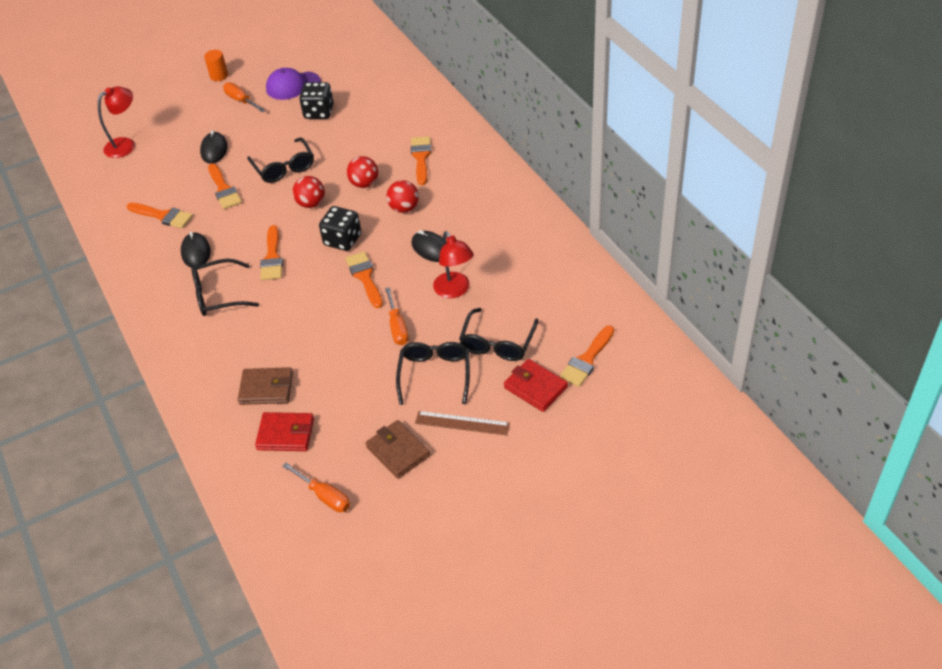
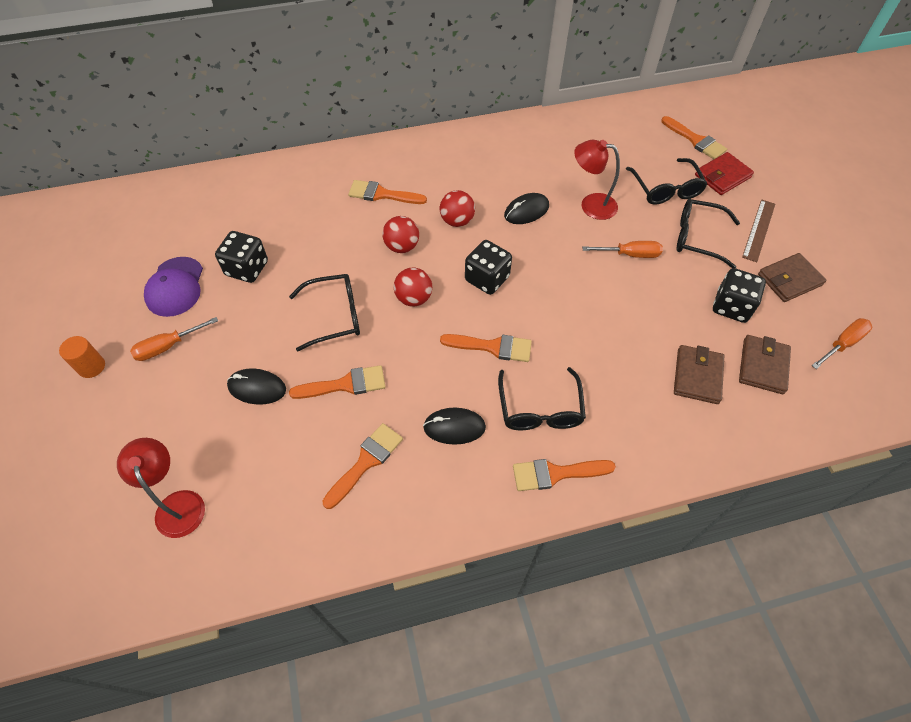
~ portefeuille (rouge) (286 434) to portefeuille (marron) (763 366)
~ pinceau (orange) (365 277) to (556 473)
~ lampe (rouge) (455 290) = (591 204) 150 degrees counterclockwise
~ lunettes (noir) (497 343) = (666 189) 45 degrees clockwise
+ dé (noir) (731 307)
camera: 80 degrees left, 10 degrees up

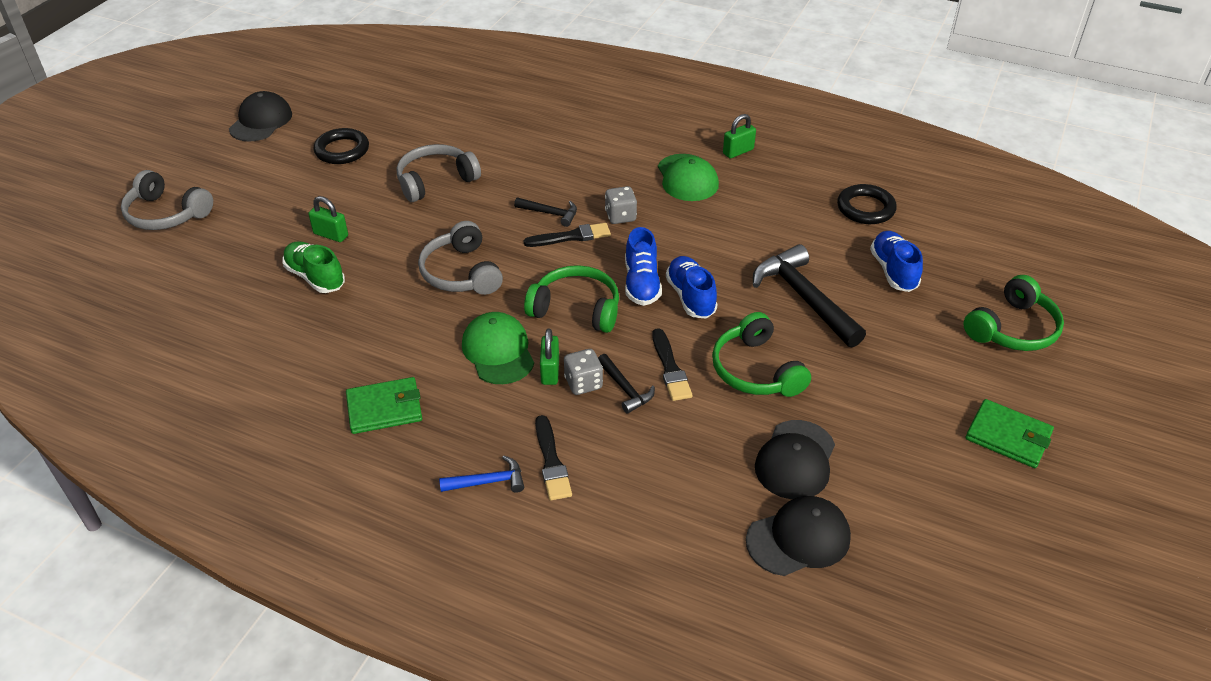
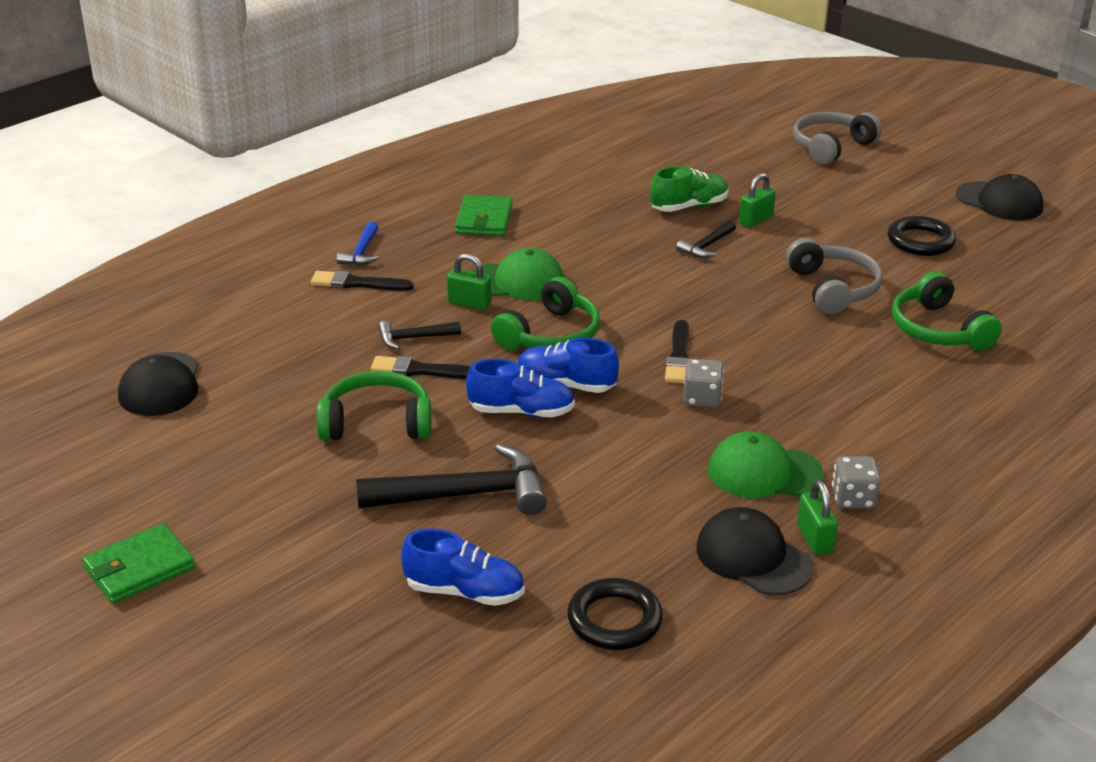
- casque audio (gris) (461 273)
~ marteau (noir) (550 213) to (706 246)
~ dé (gris) (583 383) to (853 499)
~ casquette (noir) (795 460) to (753 557)
~ casque audio (vert) (1012 329) to (938 329)
camera: 110 degrees right, 10 degrees down

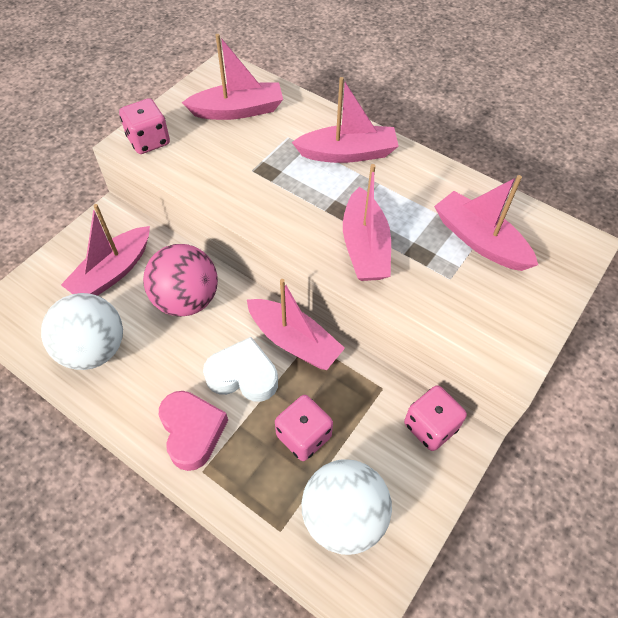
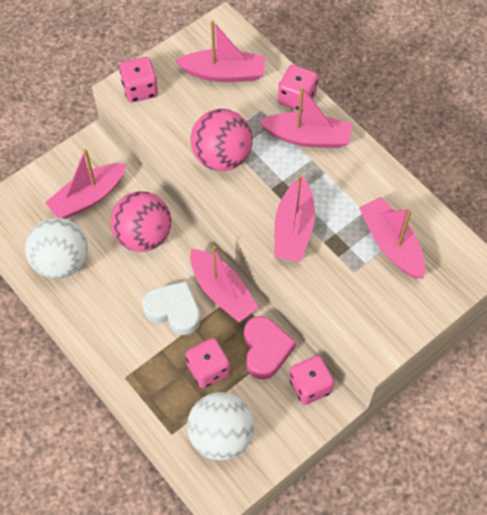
~ cœur (rose) (192 431) to (266 350)
+ balle (rose) (222 157)
+ dé (rose) (297 98)
camera: 15 degrees right, 5 degrees up

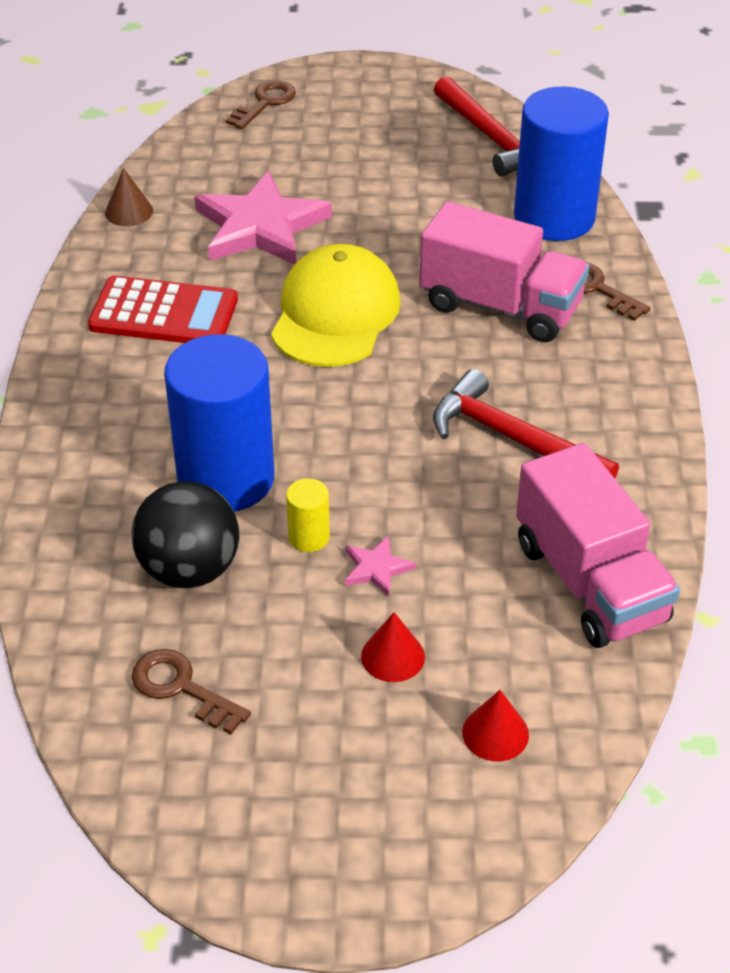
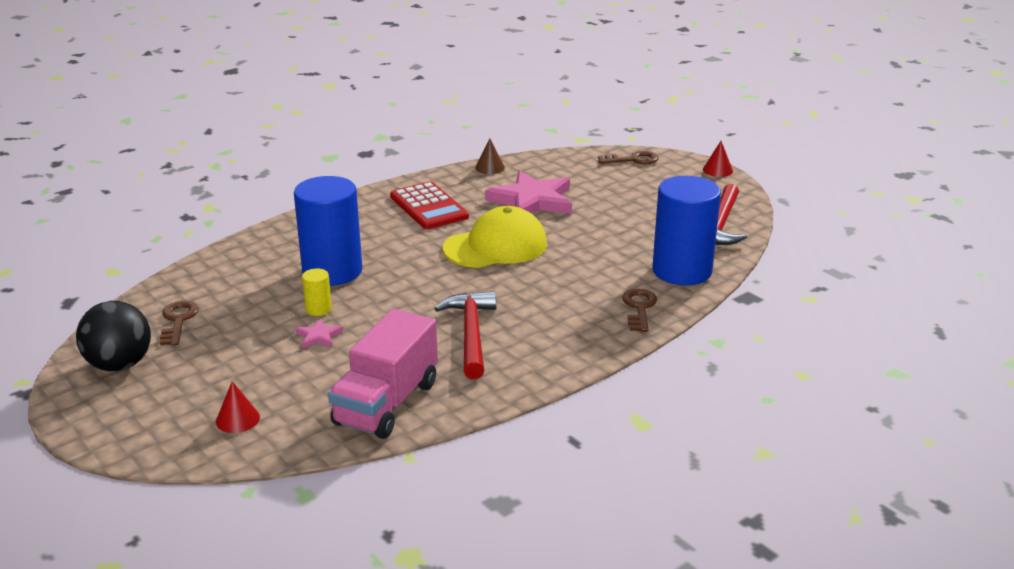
~ balle (noir) (189 570) to (120 365)
~ cône (rouge) (393 656) to (717 170)
- camion (rose) (500 306)
camera: 50 degrees right, 15 degrees down

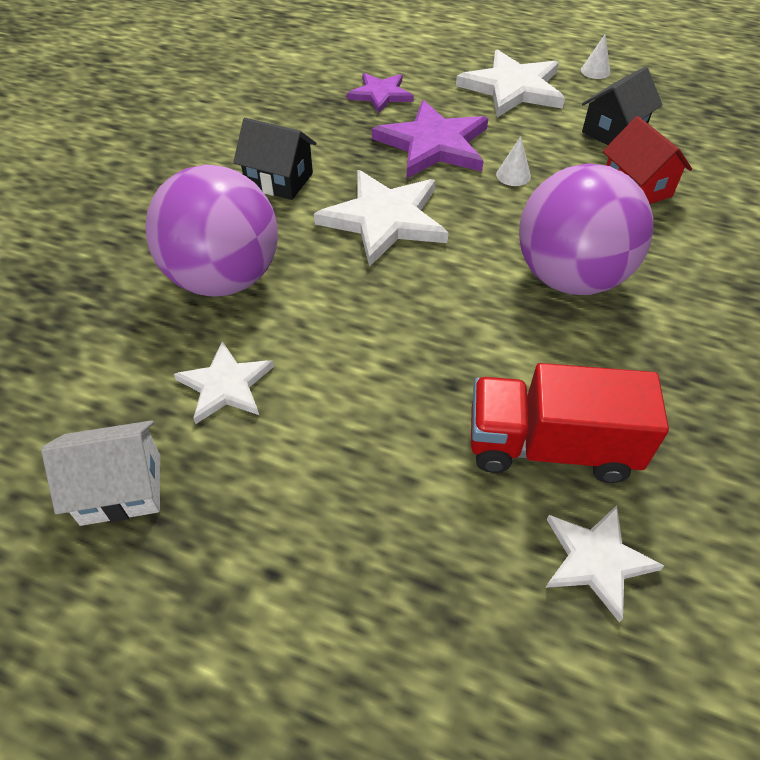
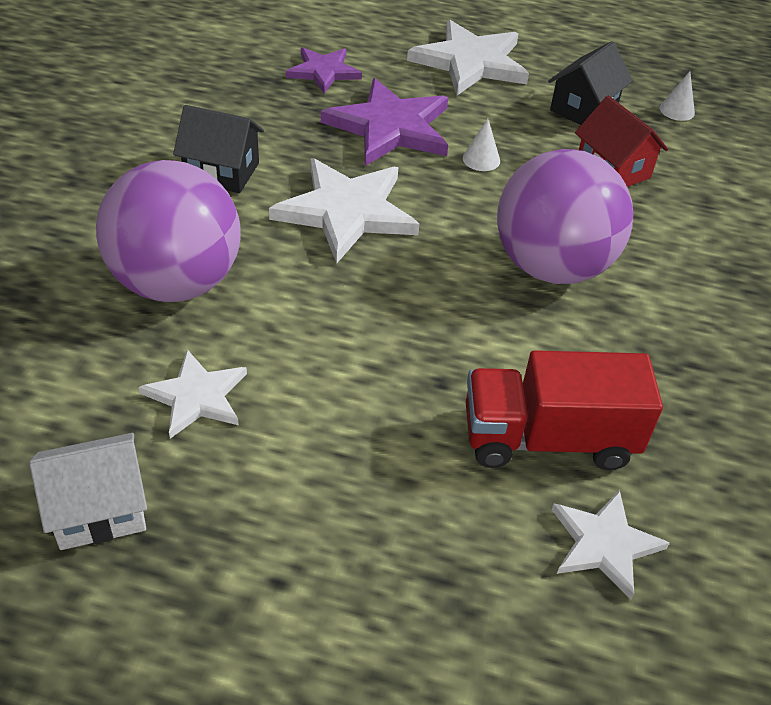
~ cône (blanc) (595 71) to (677 110)
camera: 10 degrees left, 5 degrees down

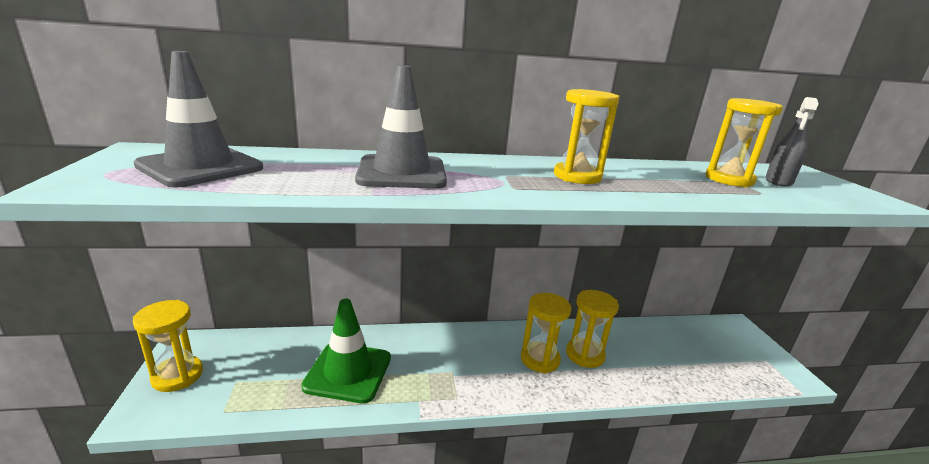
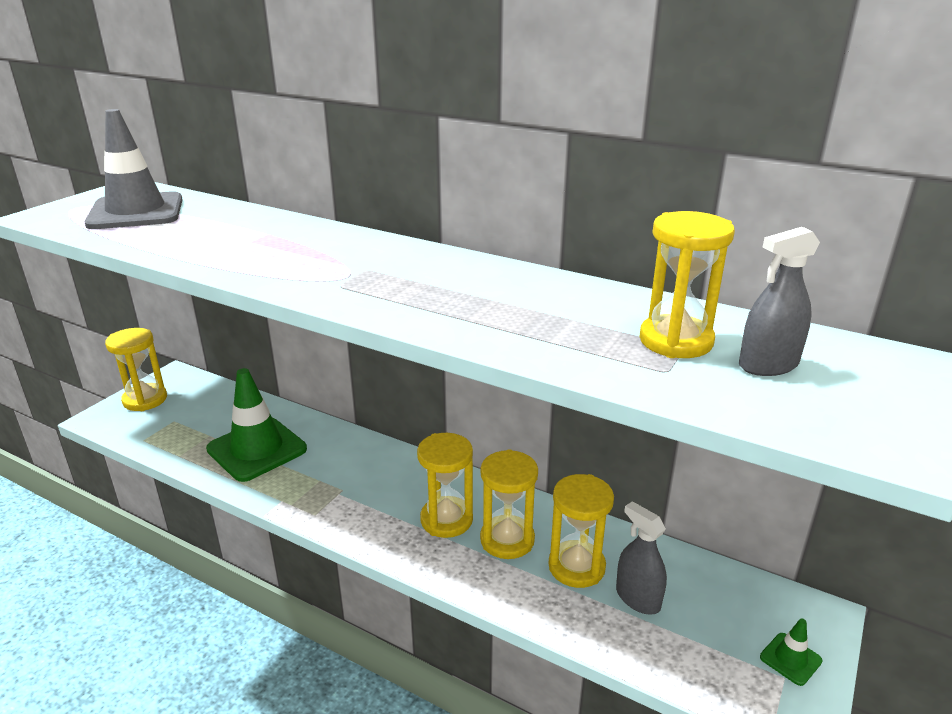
- cône de chantier (gris) (402 173)
~ sablier (jaune) (577 176) to (576 567)
+ vaporisateur (gris) (638 598)
+ cône de chantier (vert) (790 659)
camera: 40 degrees right, 5 degrees up

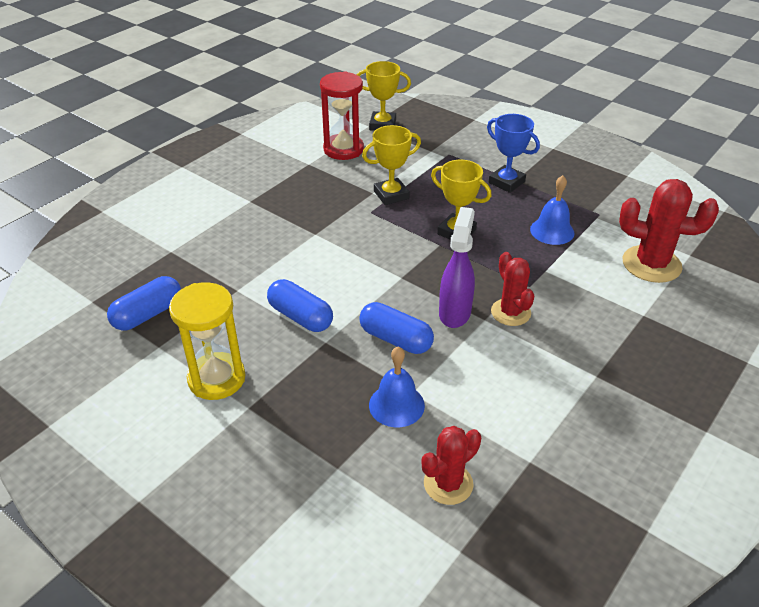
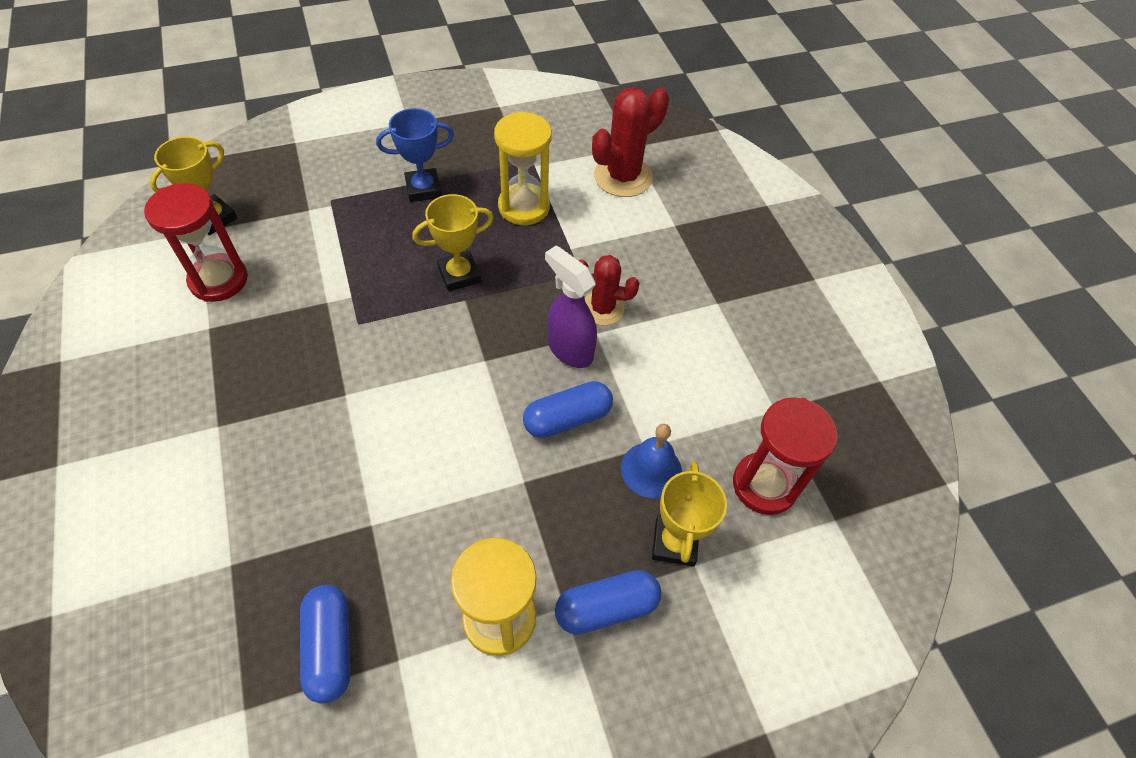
~ gélule (bleu) (300 317) to (606 608)
~ trophée (jaune) (391 195) to (674 543)
~ cactus (rouge) (448 484) to sablier (rouge) (764 485)
~ cloche (bleu) (552 231) to sablier (jaune) (524 207)
camera: 60 degrees left, 15 degrees up

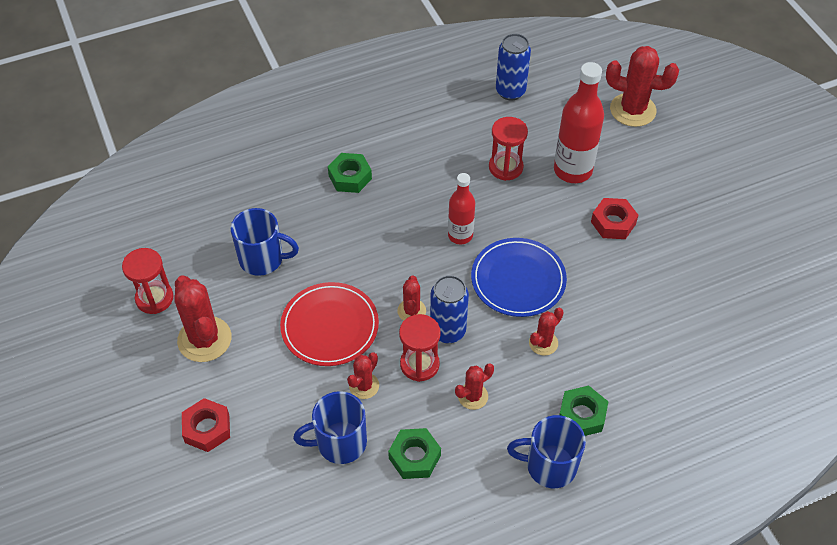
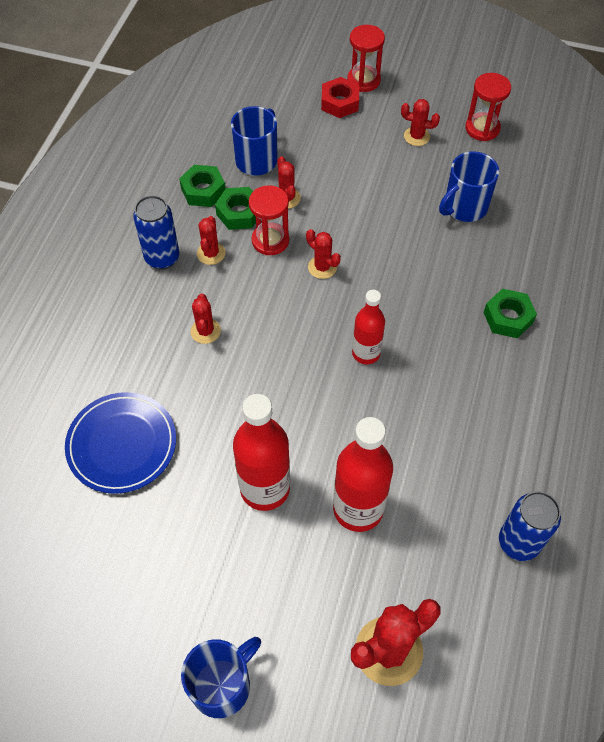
~ cactus (rouge) (204 339) = (416 136) x0.54
- assiette (rouge) (330 326)
~ canette (bleu) (448 331) to (162 258)
~ assiette (bleu) (518 280) to (122 444)
~ sablier (rouge) (505 167) to (363 80)
~ tasse (bleu) (549 466) to (222 685)
~ écrou (vert) (582 415) to (239 213)
~ écrou (rouge) (613 223) to bouteille (rouge) (265 488)
camera: 130 degrees right, 5 degrees up

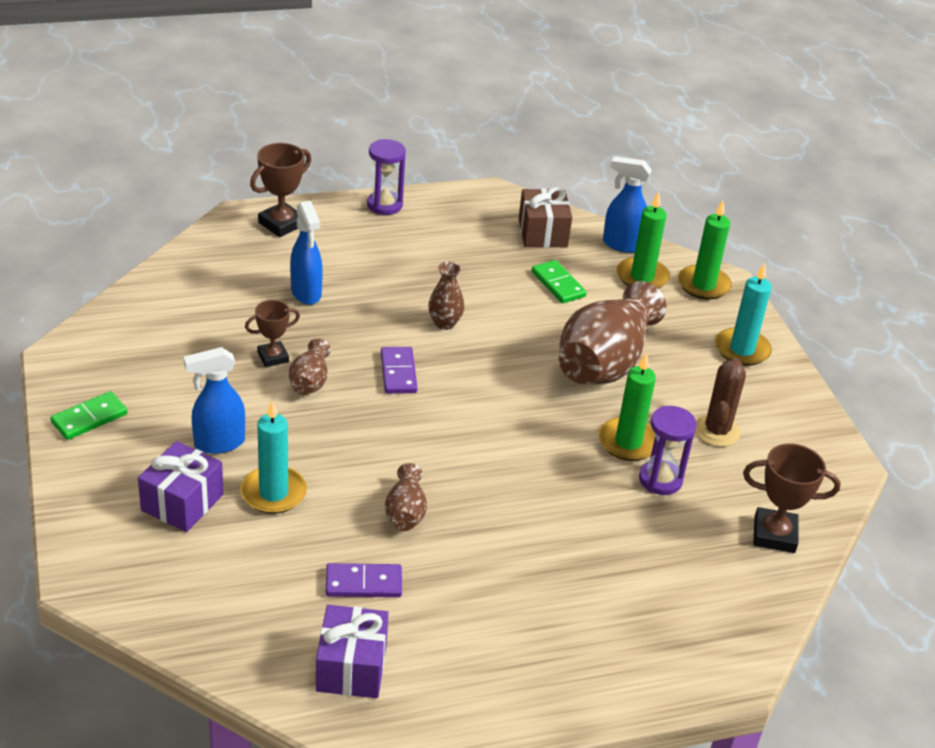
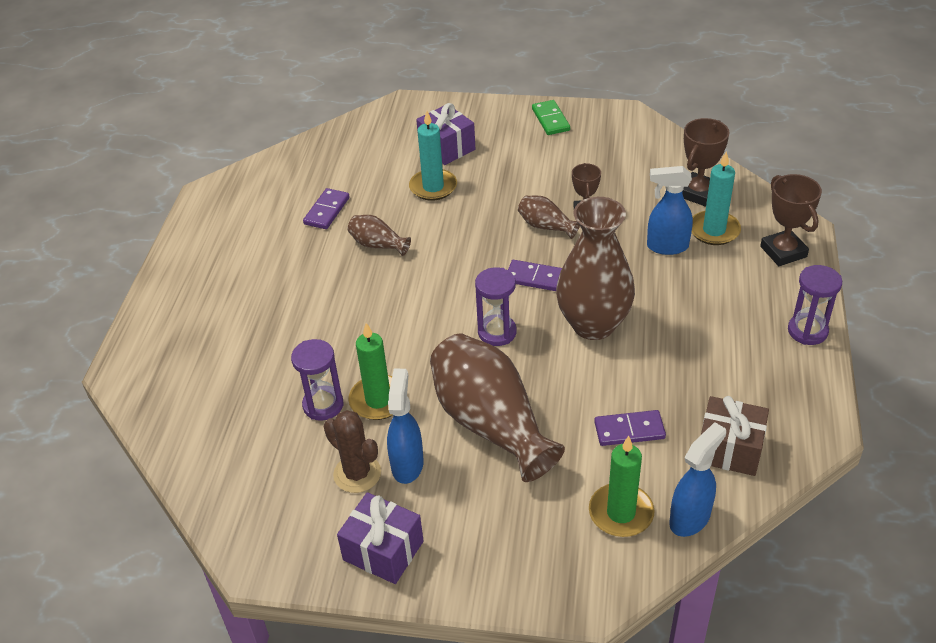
~ vaporisateur (bleu) (218 443) to (407 464)
~ cadeau (violet) (351 667) to (383 550)
~ vase (marron) (444 323) = (593 324) x2.16
~ domino (vert) (558 284) to domino (violet) (629 430)
- bougie (vert) (703 285)
~ bougie (turquoise) (742 349) to (714 230)
~ trophée (marron) (774 535) to (698 193)
+ sablier (violet) (497 332)
camera: 120 degrees right, 5 degrees up

